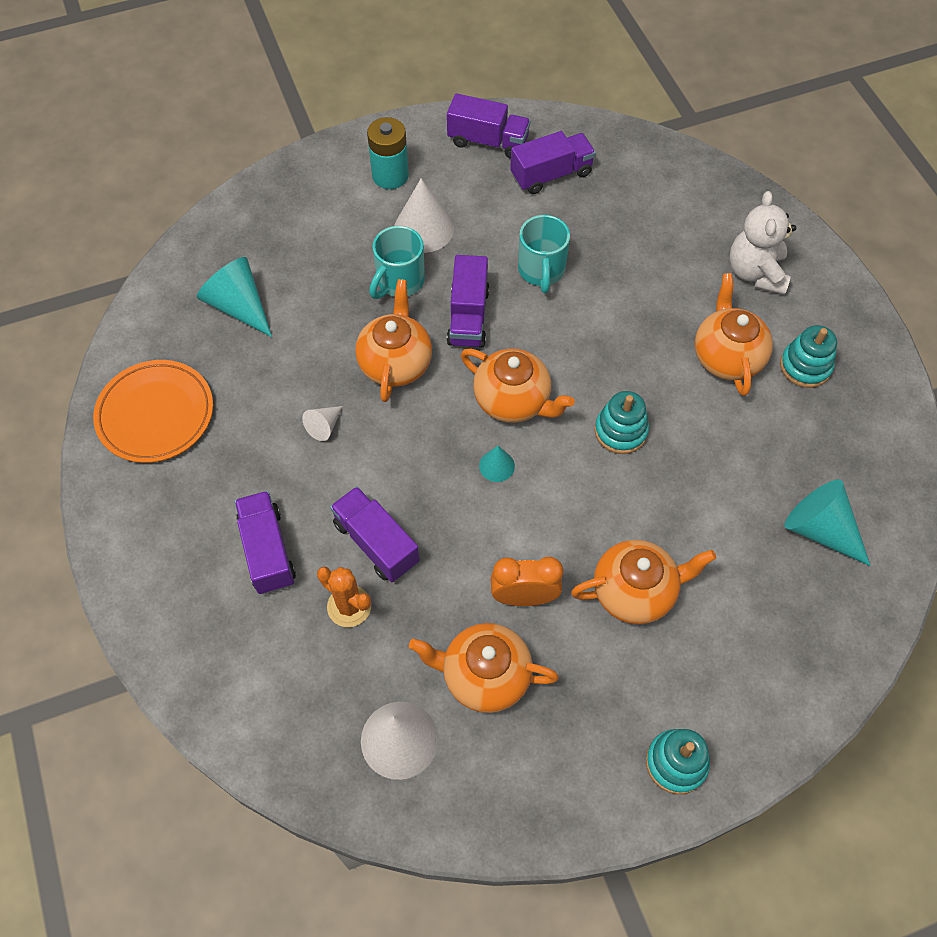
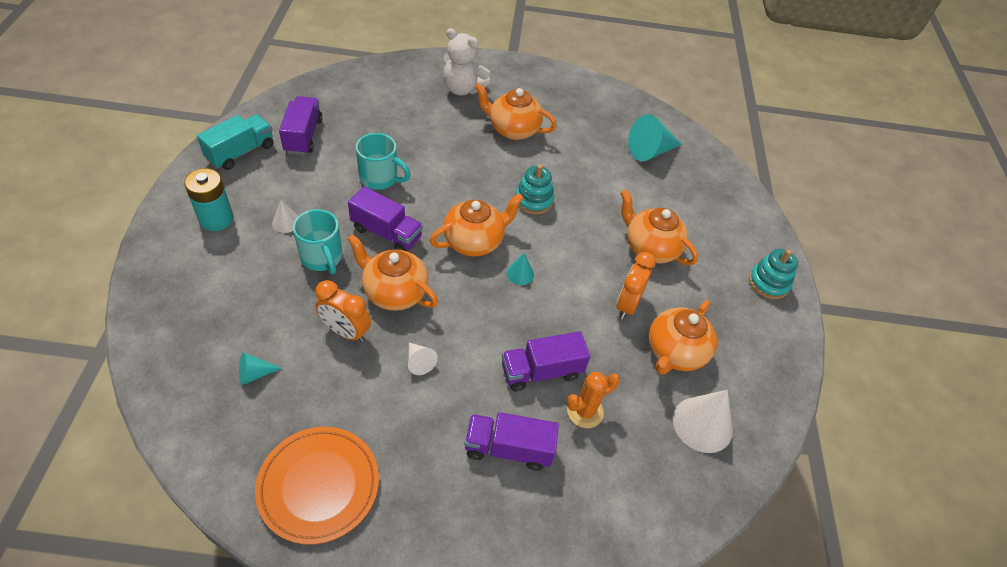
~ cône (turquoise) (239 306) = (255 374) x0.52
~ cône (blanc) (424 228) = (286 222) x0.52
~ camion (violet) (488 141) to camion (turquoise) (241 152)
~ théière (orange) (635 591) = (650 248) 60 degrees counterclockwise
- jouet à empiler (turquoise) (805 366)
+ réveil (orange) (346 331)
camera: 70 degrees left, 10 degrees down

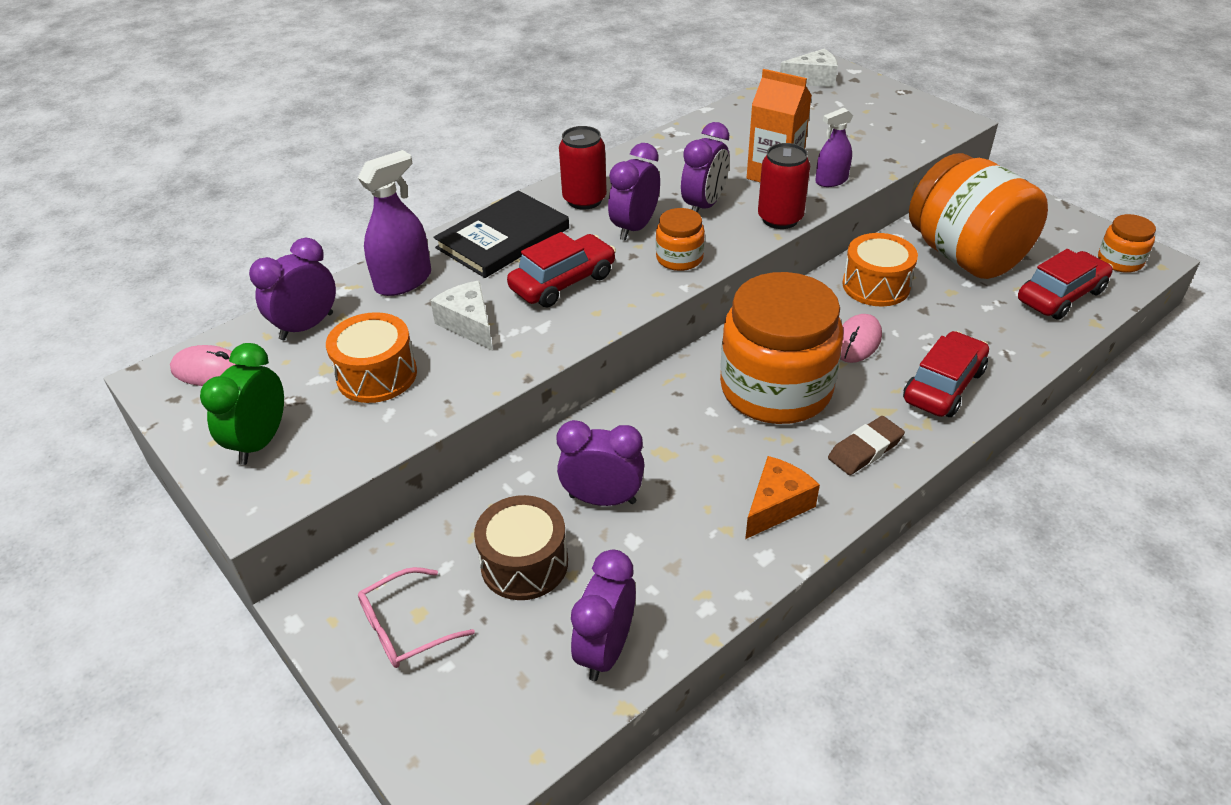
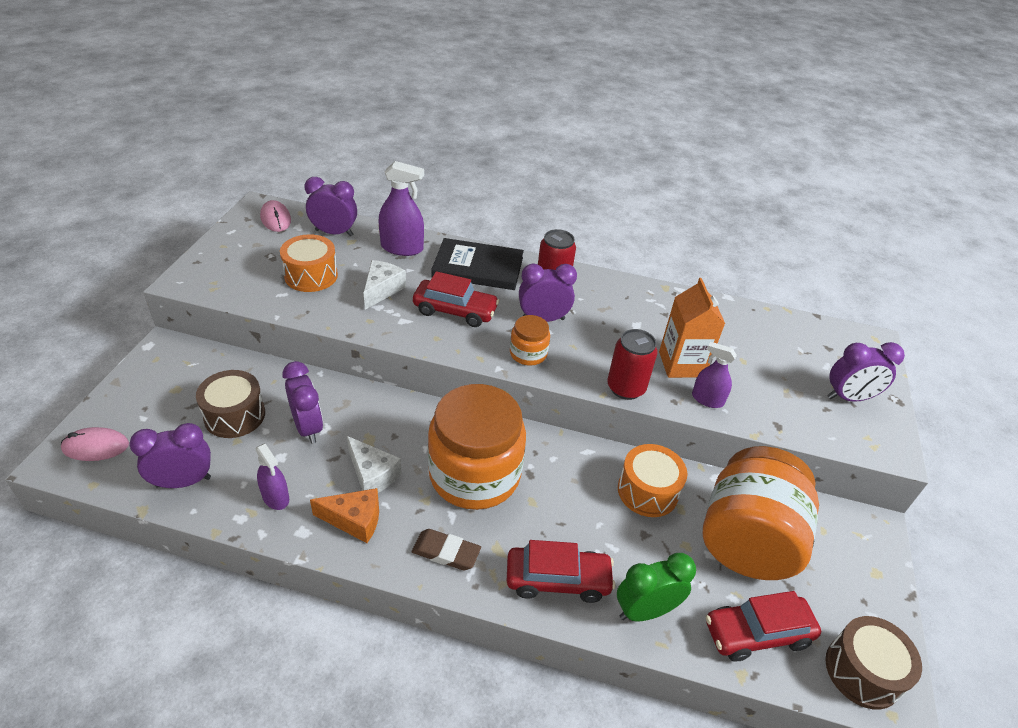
~ réveil (vert) (260 442) to (645 610)
- lunettes (rose) (405 628)
~ réveil (violet) (704 206) to (848 397)
~ fromage (blanc) (813 79) to (372 474)
~ souris (rose) (857 341) to (96 447)
~ voiture (rouge) (1060 296) = (757 633) 150 degrees clockwise
~ bocal (orange) (1120 261) to tambour (marron) (862 671)
+ vaporisateur (violet) (275 497)
camera: 50 degrees right, 0 degrees up

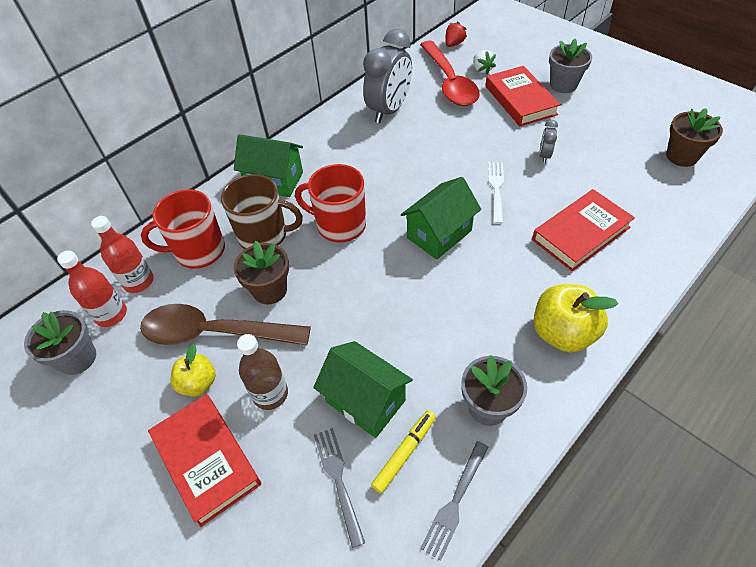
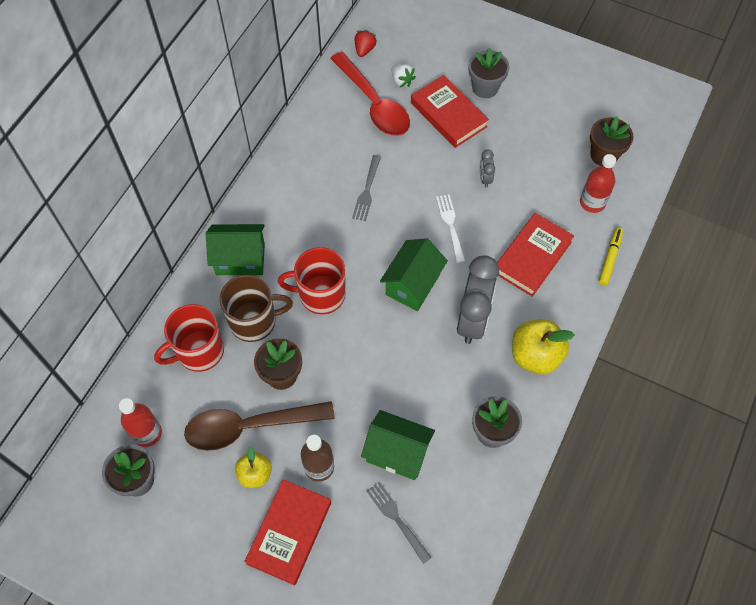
~ bouteille (rouge) (138 281) to (592 203)
~ livre (rouge) (206 460) = (289 533) 75 degrees clockwise
~ réveil (gris) (389 110) to (473 320)
~ feutre (jaune) (404 453) to (610 258)
~ fourchette (gris) (455 502) to (367 190)
camera: 20 degrees left, 10 degrees up

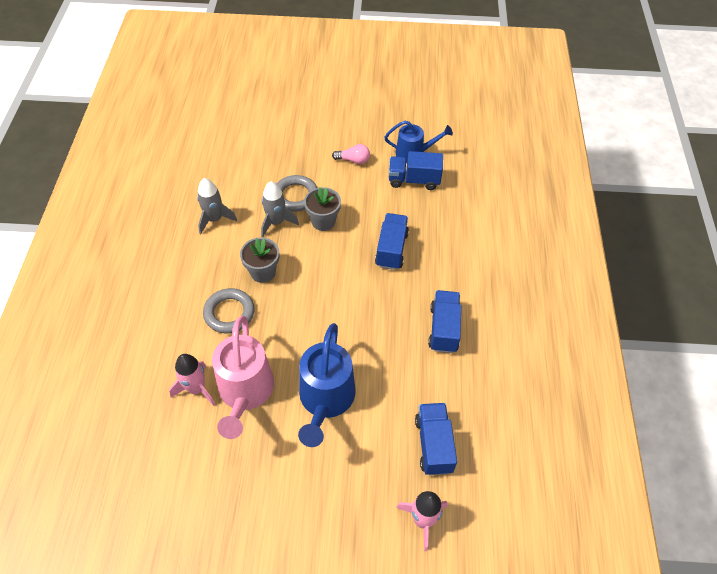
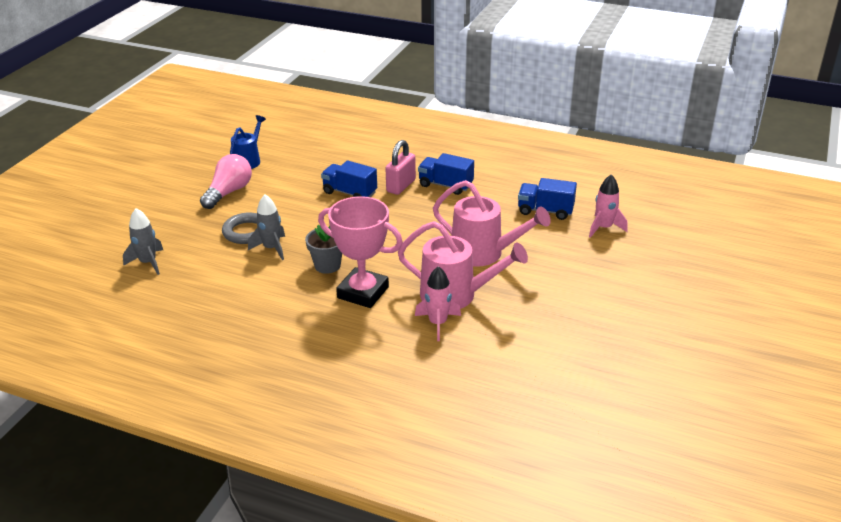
~ fusée (gris) (215 219) to (148 262)
~ anneau (gris) (229 313) to trophée (rose) (363 292)
~ arrosoir (bleu) (325 401) to arrosoir (rose) (484 253)
- pot de fleurs (gris) (323 221)
~ ampoule (rose) (353 160) = (229 192) x1.74
- camion (bleu) (414 180)
+ cadenas (rose) (401 186)
camera: 70 degrees left, 20 degrees down

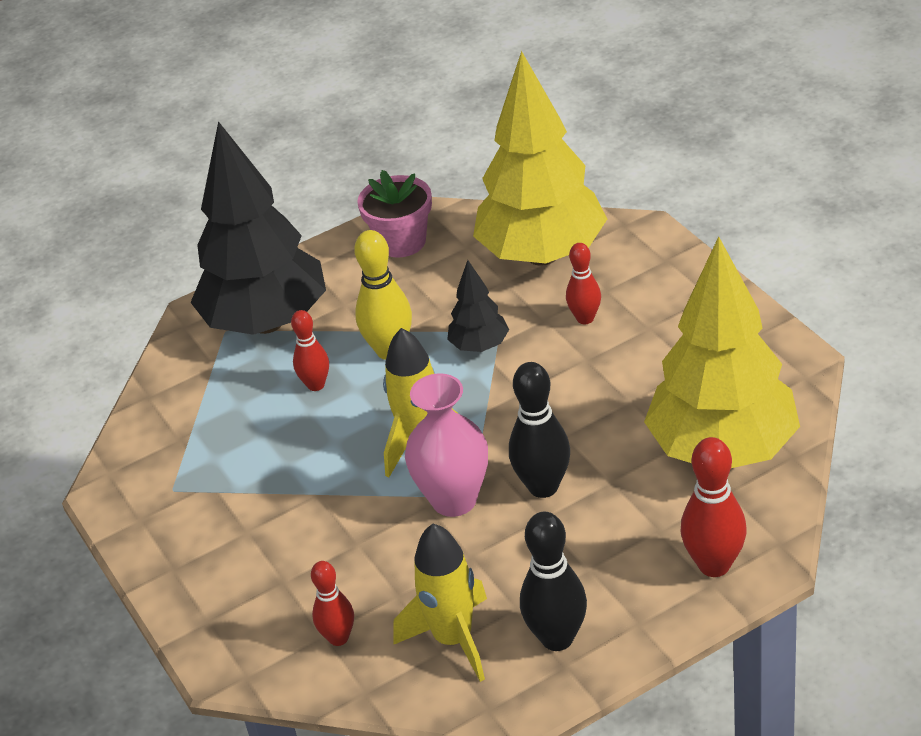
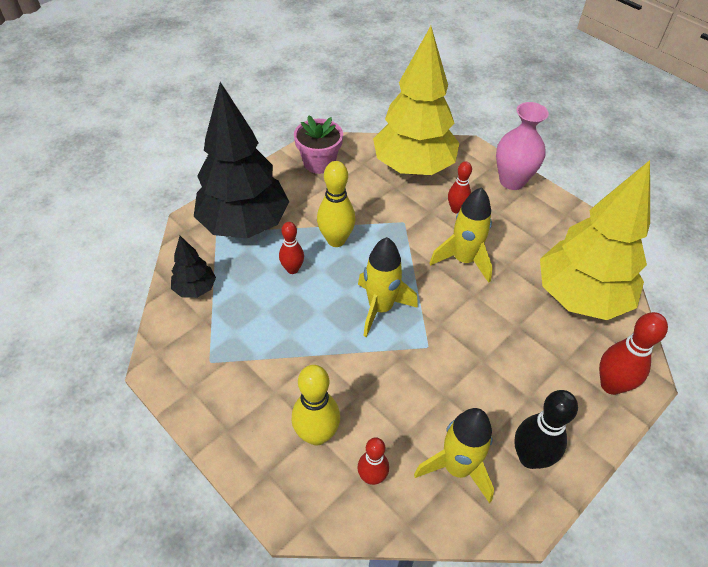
~ vase (rose) (454 500) to (512 181)
~ arbre (noir) (479 346) to (195 289)
- quille (noir) (543 487)
+ quille (jaune) (317 434)
+ fusée (jaune) (463 260)
camera: 20 degrees left, 10 degrees up

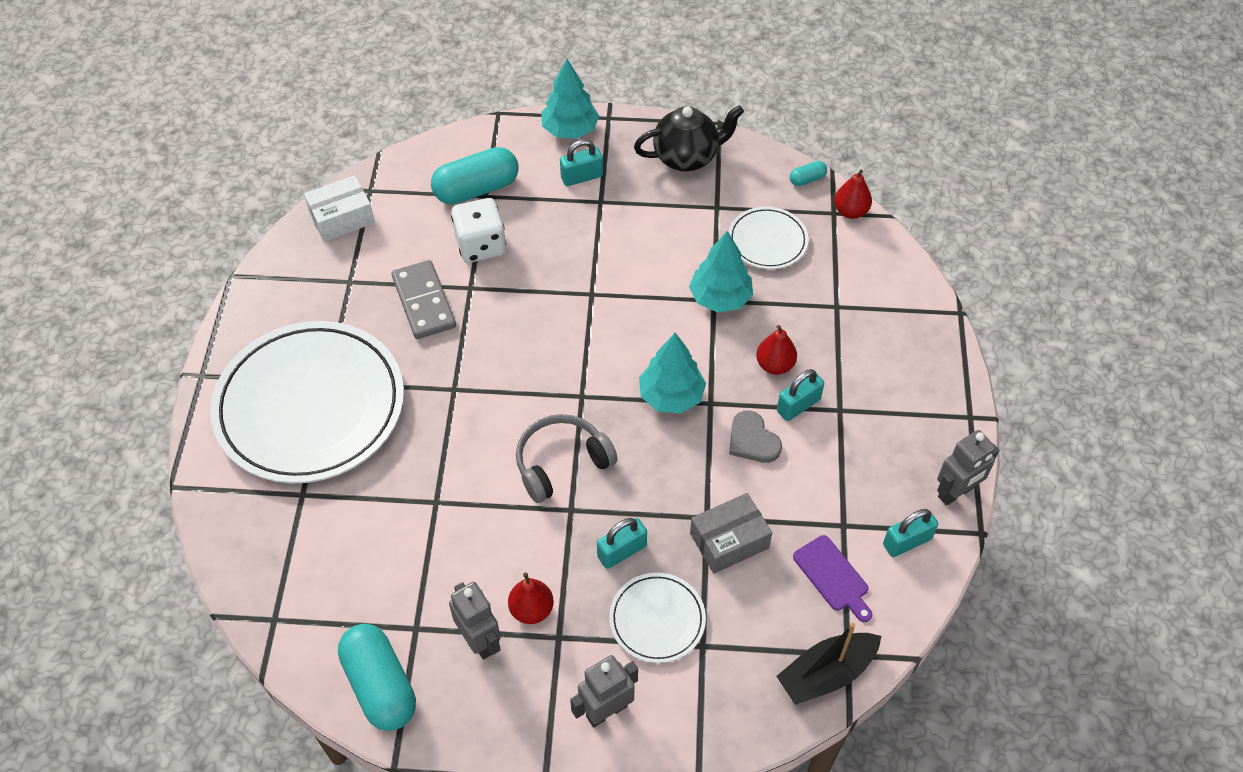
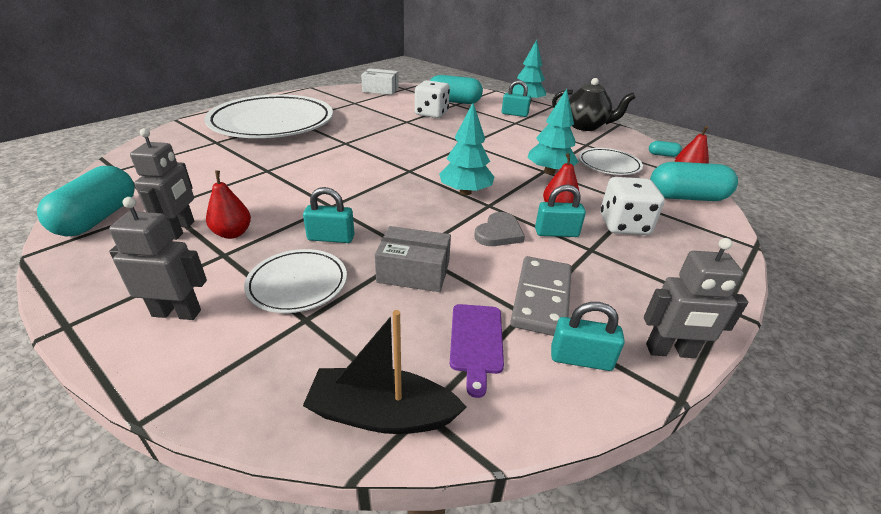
~ domino (gris) (424 302) to (542 298)
- casque audio (gris) (561 463)
~ cœur (gris) (752 440) = (499 233) 150 degrees counterclockwise
+ dé (blanc) (624 225)
+ gélule (turquoise) (686 197)
camera: 35 degrees right, 20 degrees down

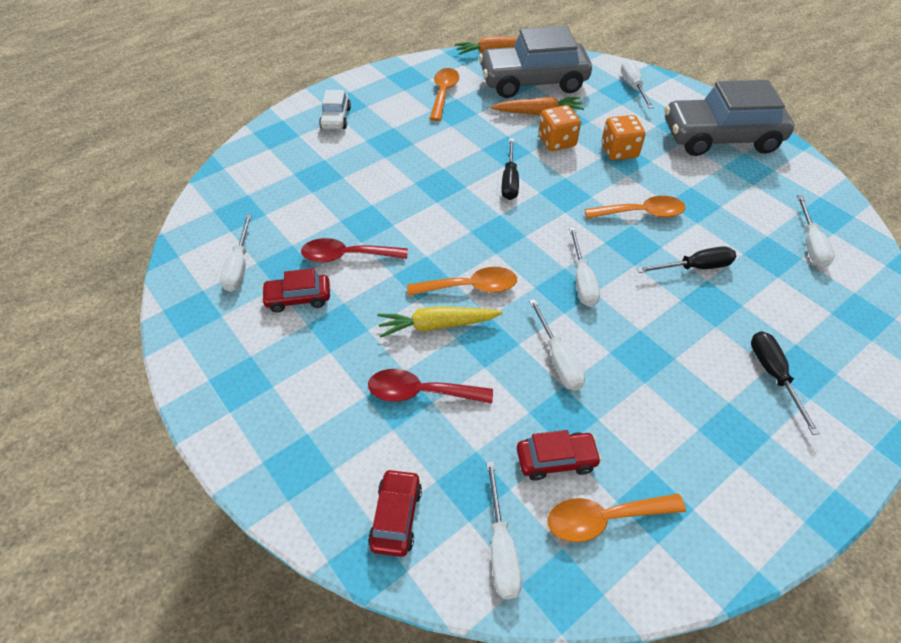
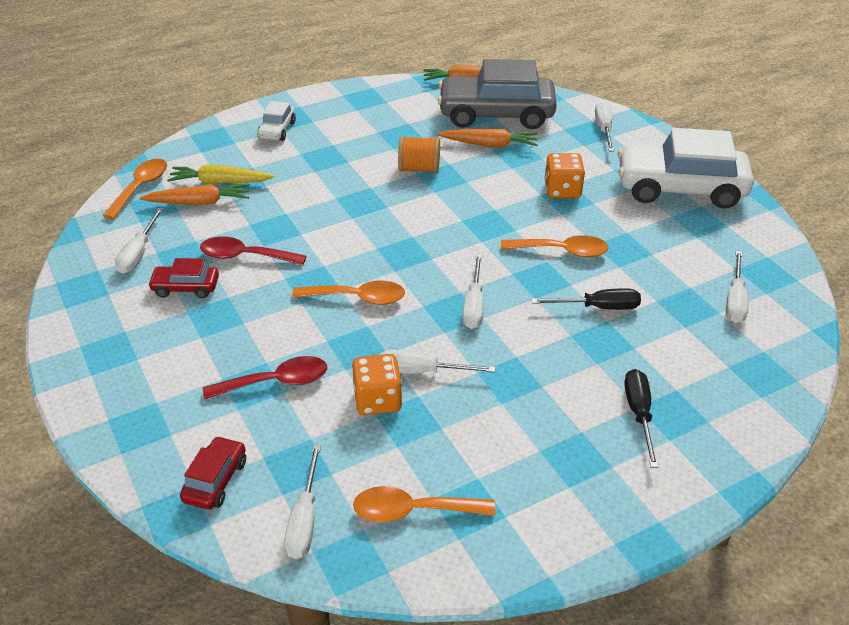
~ cuillère (rouge) (421 392) = (275 382) 150 degrees clockwise
~ carotte (jaune) (437 325) to (220 182)
~ cuillère (orange) (443 94) to (140 188)
- tournevis (noir) (509 181)
- voiture (rouge) (556 460)
~ tournevis (blanc) (558 359) = (421 371) 105 degrees clockwise
~ dé (orange) (557 142) to (377 400)
~ voiture (gris) (720 138) to voiture (blanc) (680 188)
+ carotte (orange) (199 202)
+ bobine (orange) (419 169)
camera: 10 degrees right, 10 degrees down

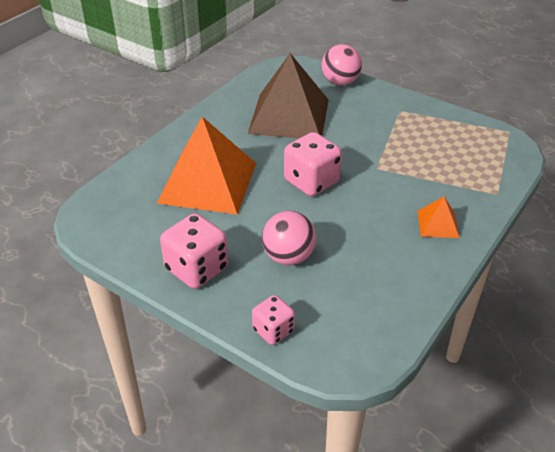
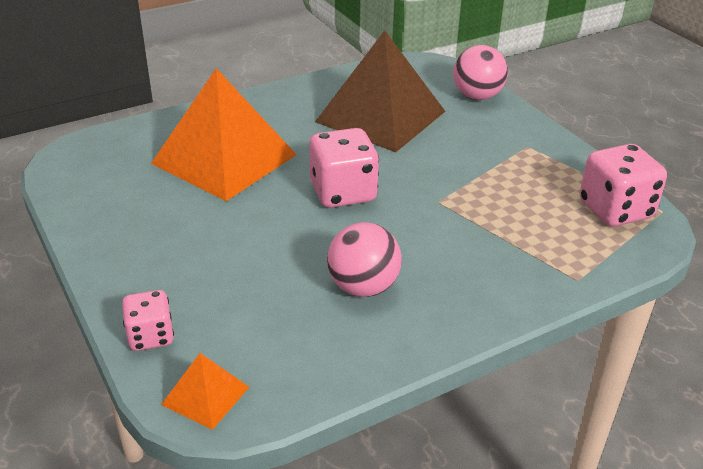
~ dé (rose) (197 269) to (615 210)
~ balle (rose) (288 257) to (363 287)
~ pyramide (orange) (438 224) to (205 395)
camera: 25 degrees right, 5 degrees down

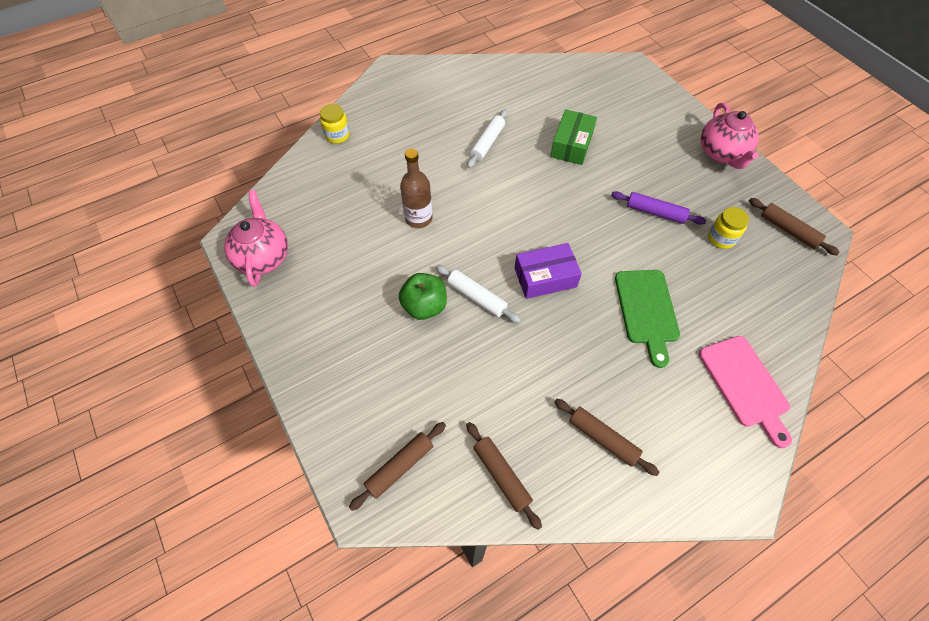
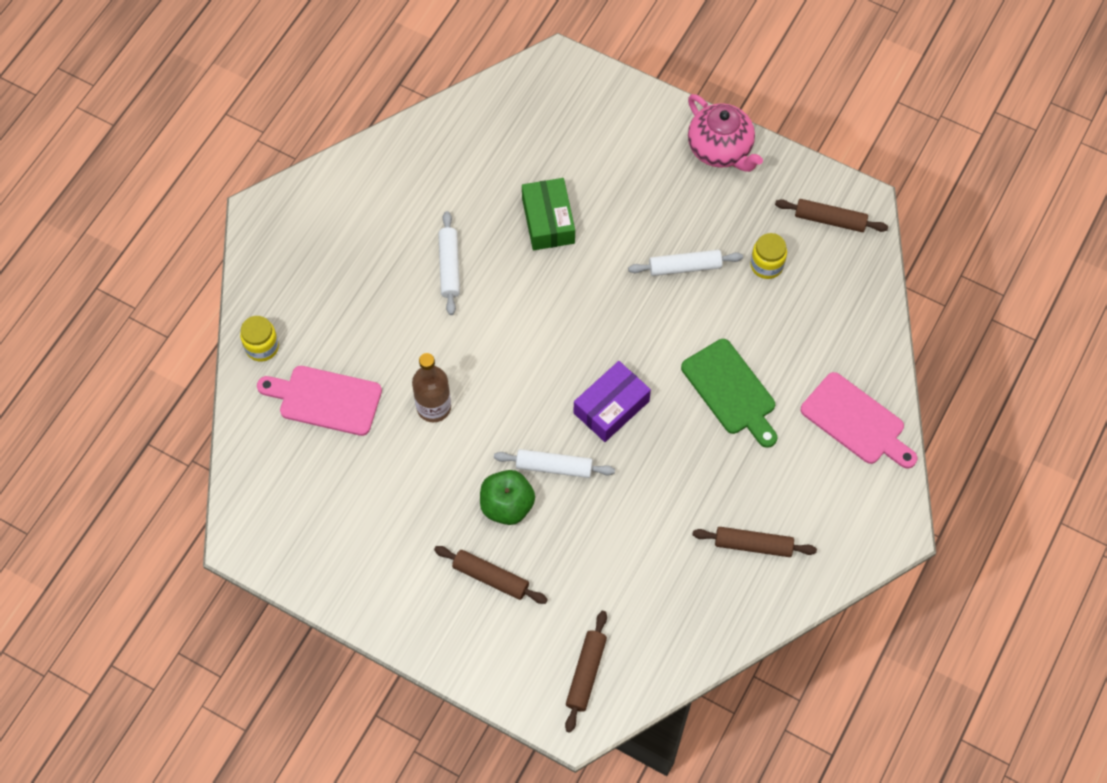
- théière (rose) (263 257)
~ rouleau à pâtisserie (marron) (501 475) to (490 578)
~ rouleau à pâtisserie (violet) (655 212) to rouleau à pâtisserie (blanc) (685 267)
+ planche à découper (rose) (325 400)
camera: 30 degrees left, 5 degrees up

